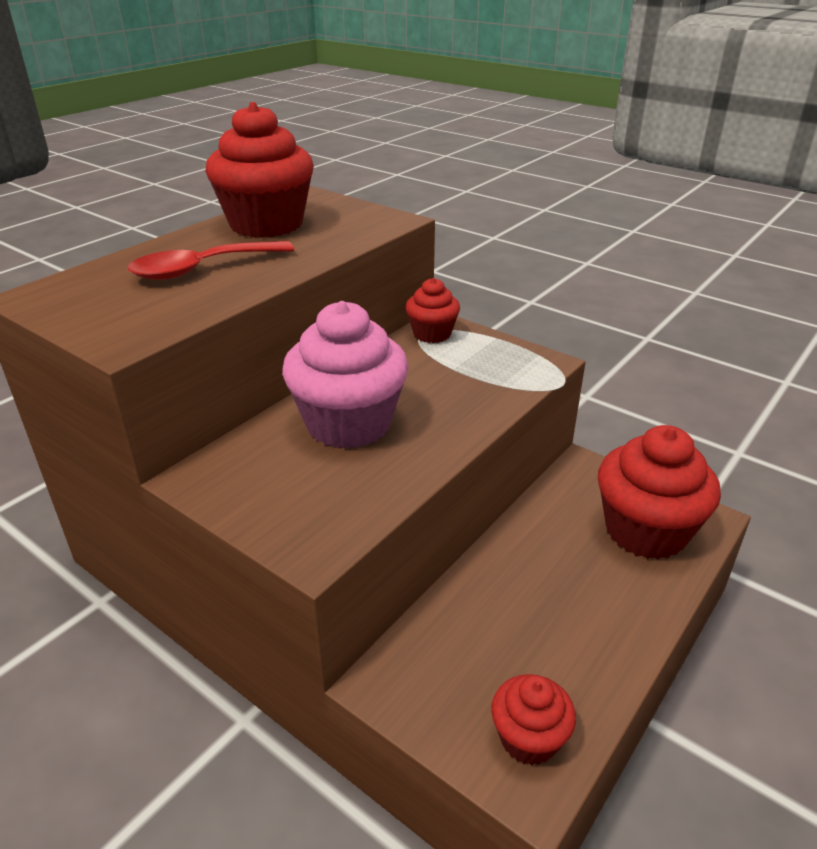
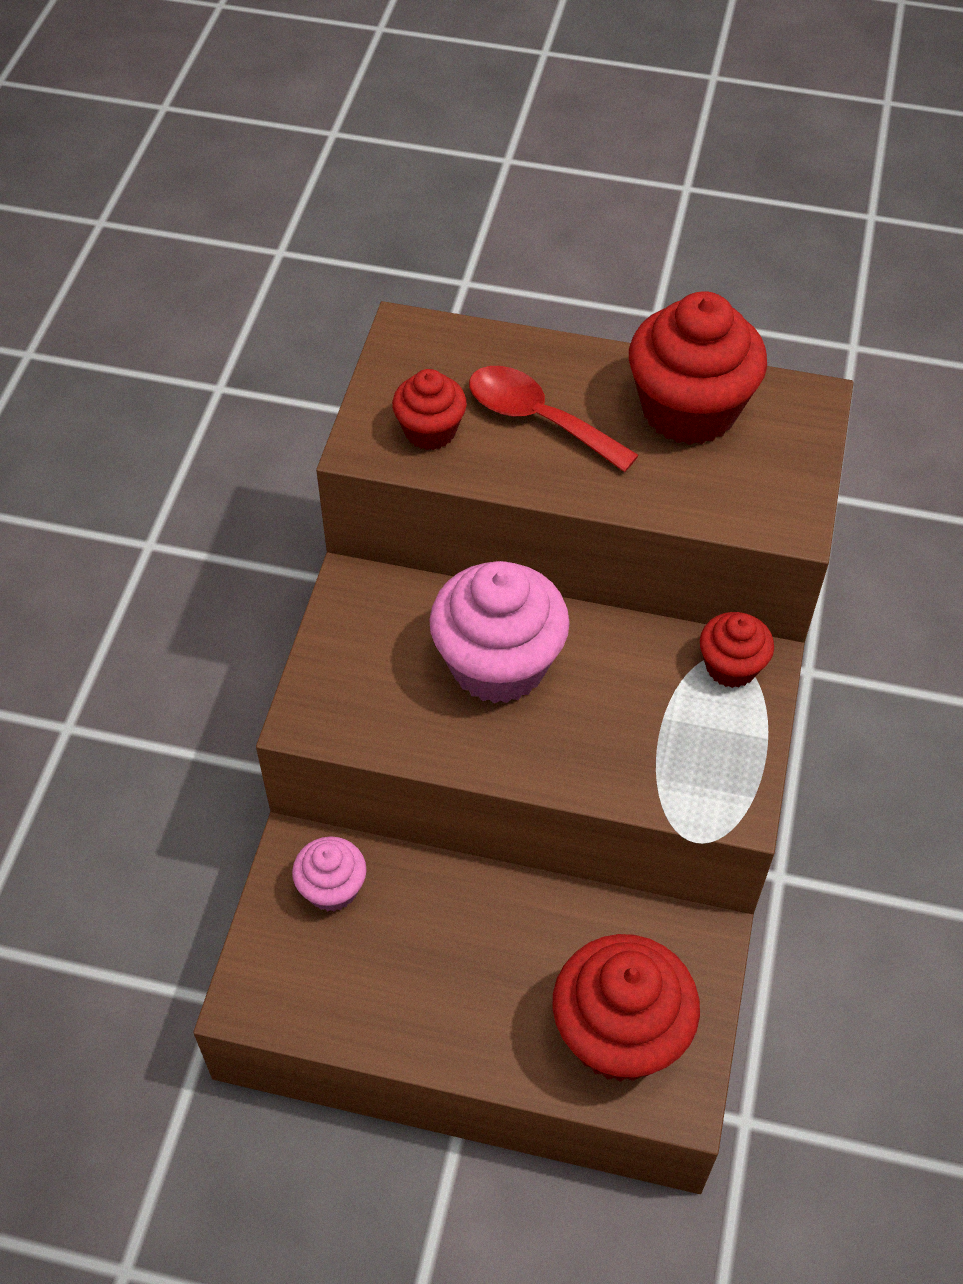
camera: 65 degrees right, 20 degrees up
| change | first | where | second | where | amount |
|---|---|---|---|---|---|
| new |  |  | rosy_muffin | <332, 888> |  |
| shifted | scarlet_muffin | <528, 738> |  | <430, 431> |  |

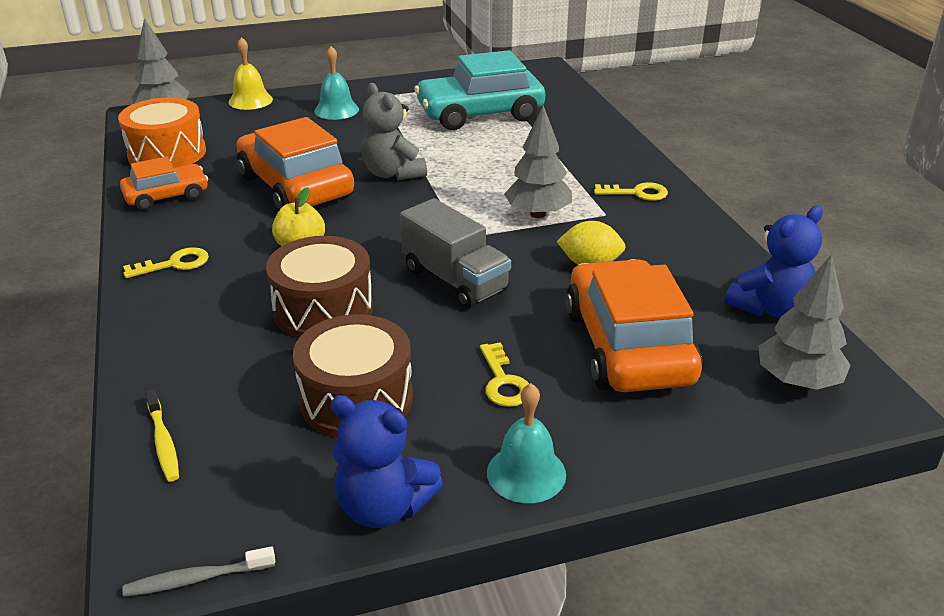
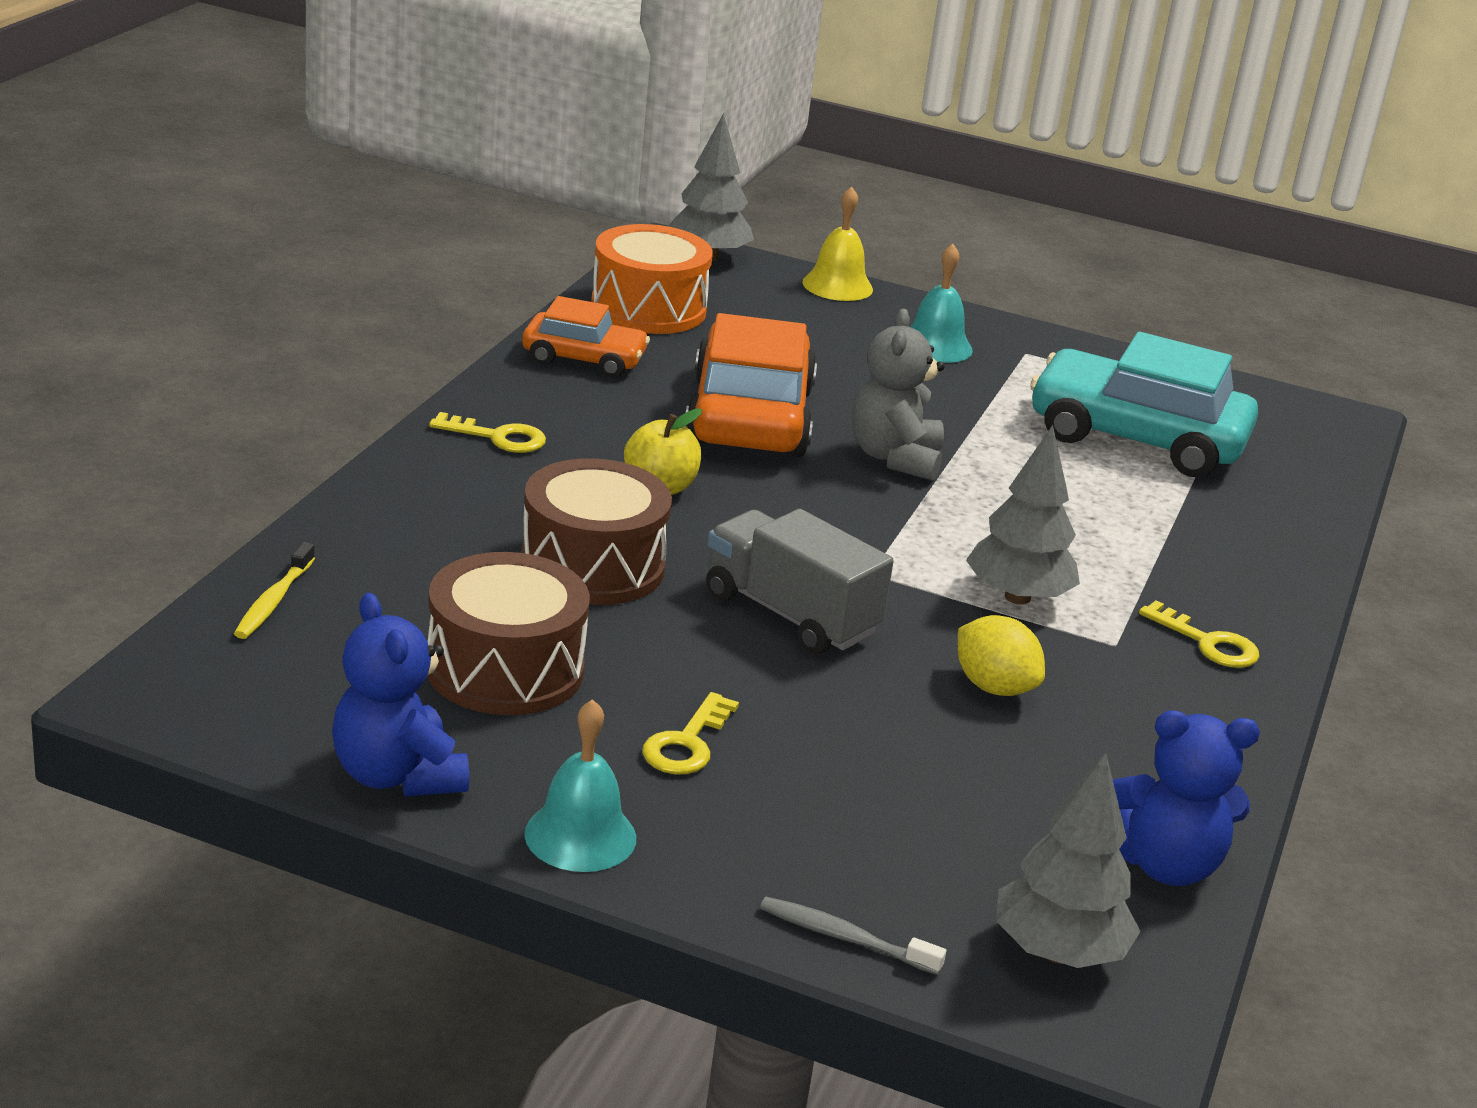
camera: 35 degrees right, 5 degrees down
| change | first | where | second | where | amount |
|---|---|---|---|---|---|
| rotated | gray_toy_truck | <455, 280> |  | <790, 614> | 135 degrees clockwise |
| shifted | gray_tooth_brush | <196, 579> |  | <845, 937> |  |
| gone | orange_automobile | <628, 346> |  |  |  |

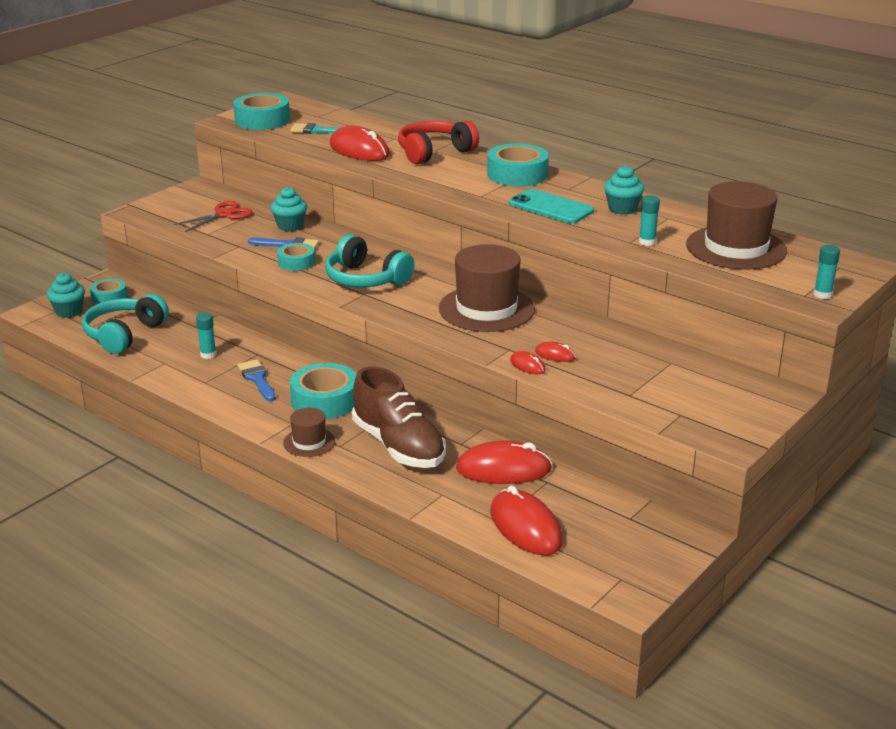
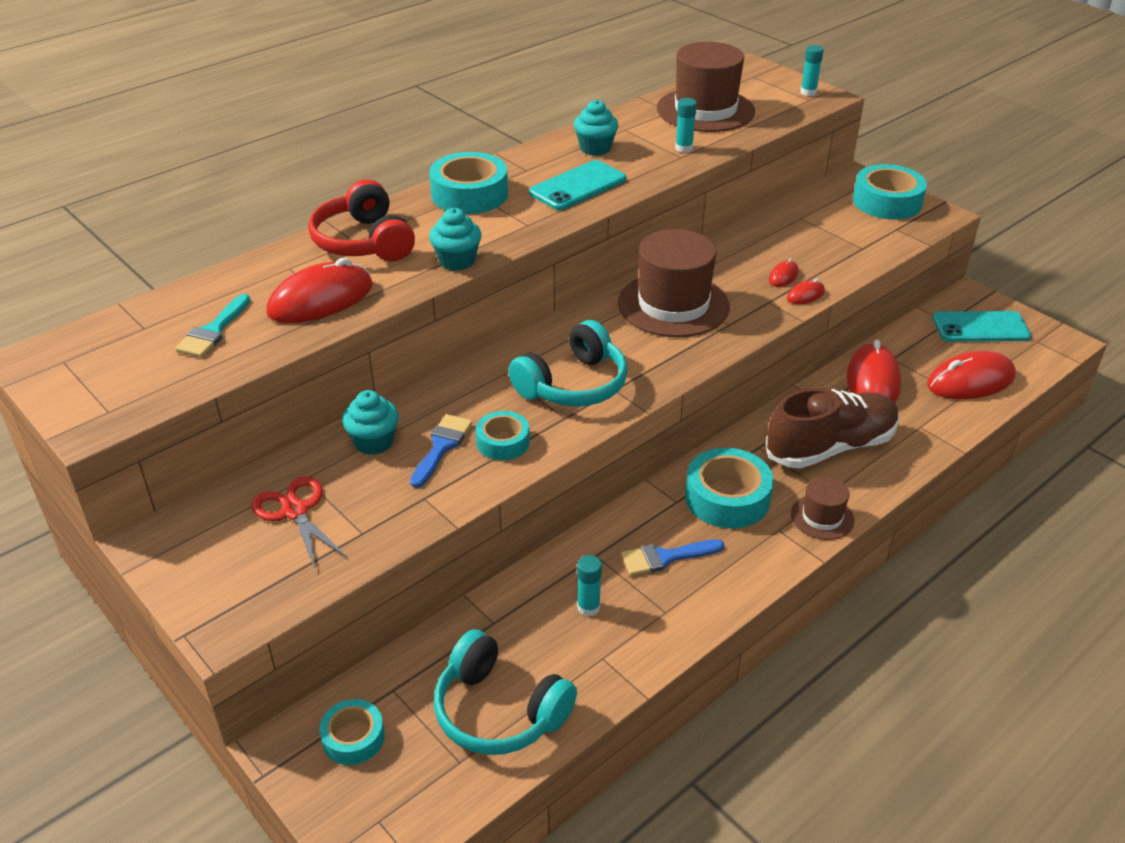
camera: 80 degrees left, 10 degrees up
| change | first | where | second | where | amount |
|---|---|---|---|---|---|
| shifted | aqua_muffin | <69, 311> |  | <457, 261> |  |
| shifted | aqua_roll_of_tape | <262, 120> |  | <887, 202> |  |
| new |  |  | aqua_smartphone | <980, 327> |  |

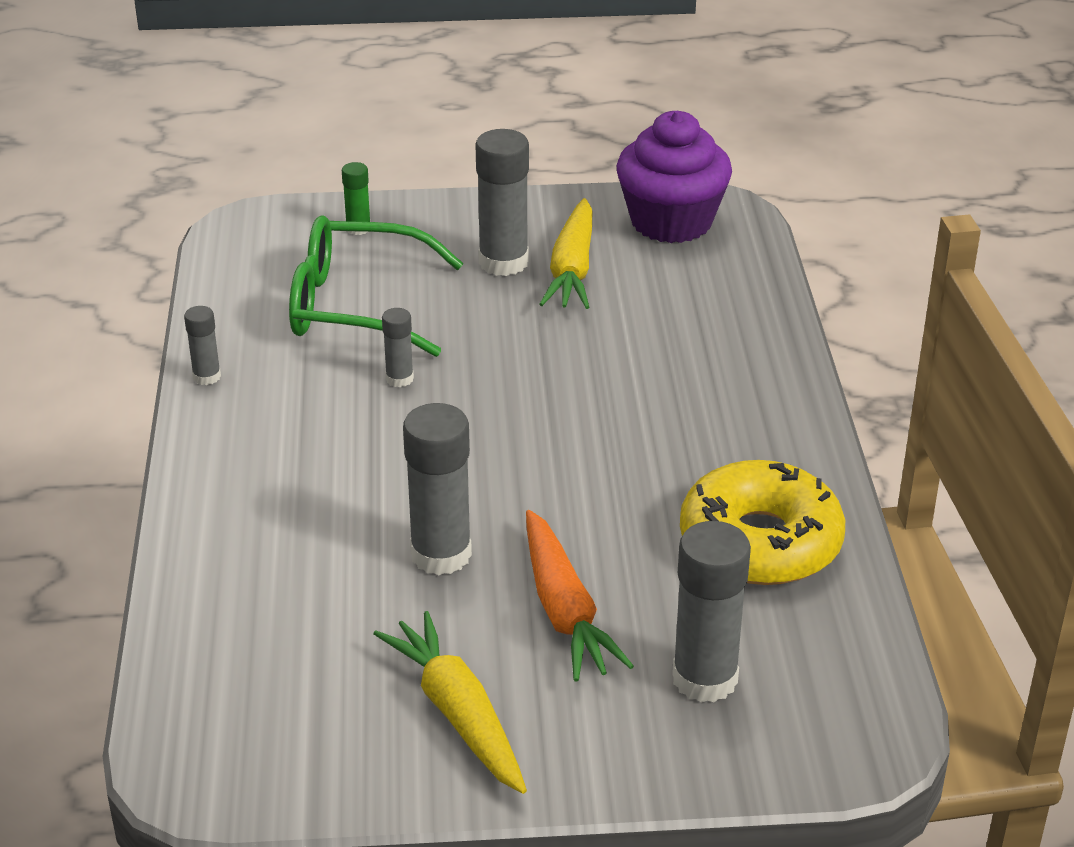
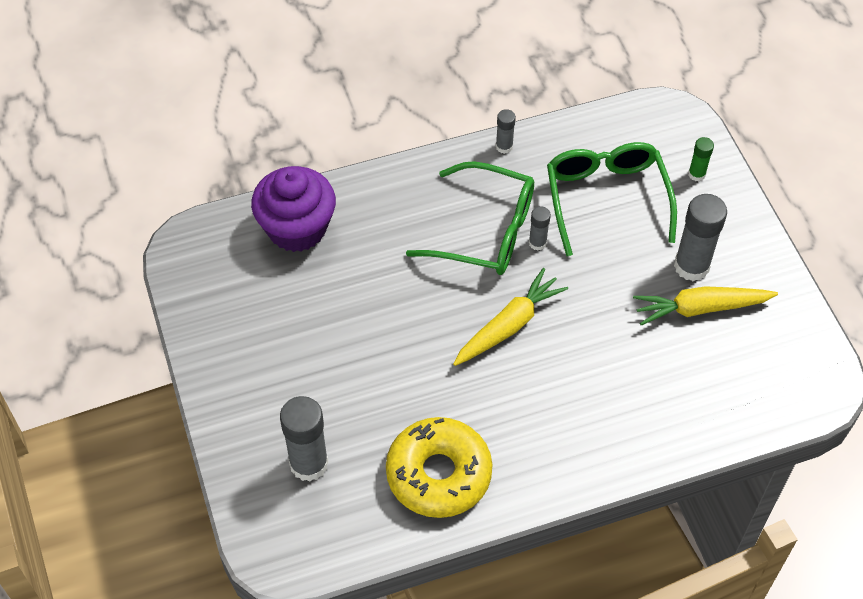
camera: 75 degrees right, 20 degrees up
| change | first | where | second | where | amount |
|---|---|---|---|---|---|
| shifted | violet_muffin | <671, 222> |  | <297, 228> |  |
| new |  |  | emerald_spectacles | <485, 231> |  |
| shifted | golden_carrot | <457, 714> |  | <509, 325> |  |
| gone | gray_glue_stick | <441, 554> |  |  |  |
| gone | orange_carrot | <565, 611> |  |  |  |

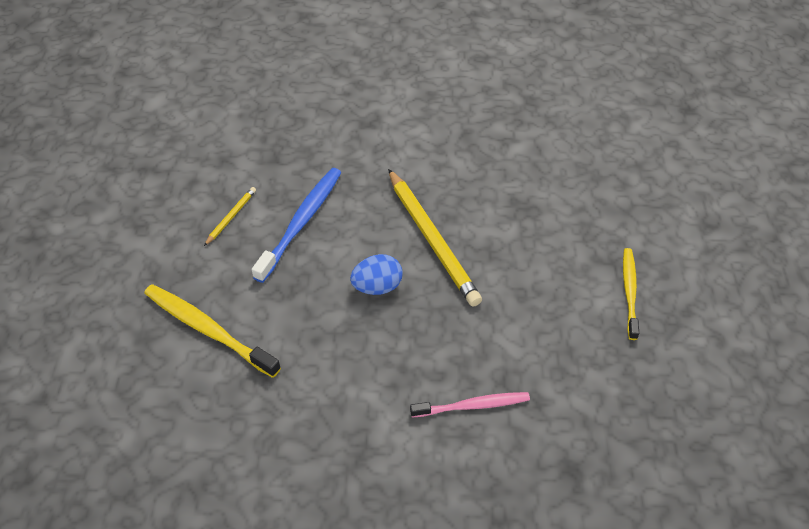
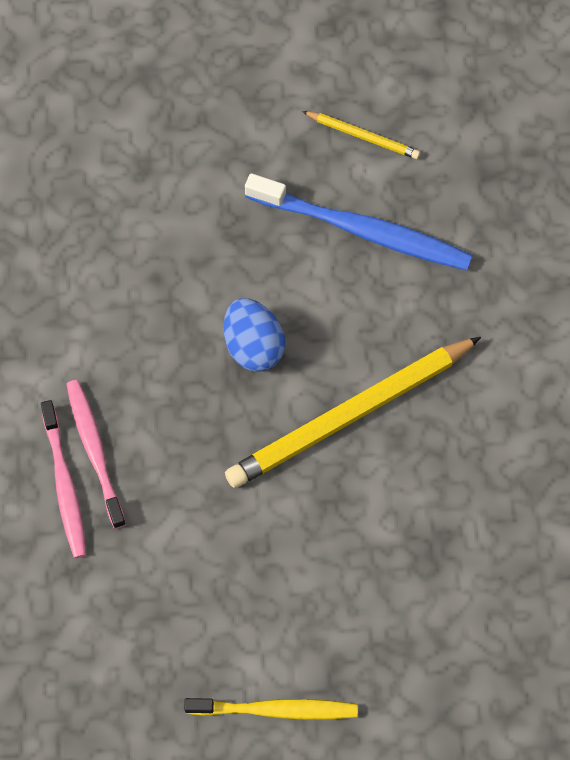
camera: 85 degrees right, 15 degrees up
| change | first | where | second | where | amount |
|---|---|---|---|---|---|
| new |  |  | rosy_tooth_brush | <94, 450> |  |
| gone | golden_tooth_brush | <207, 329> |  |  |  |

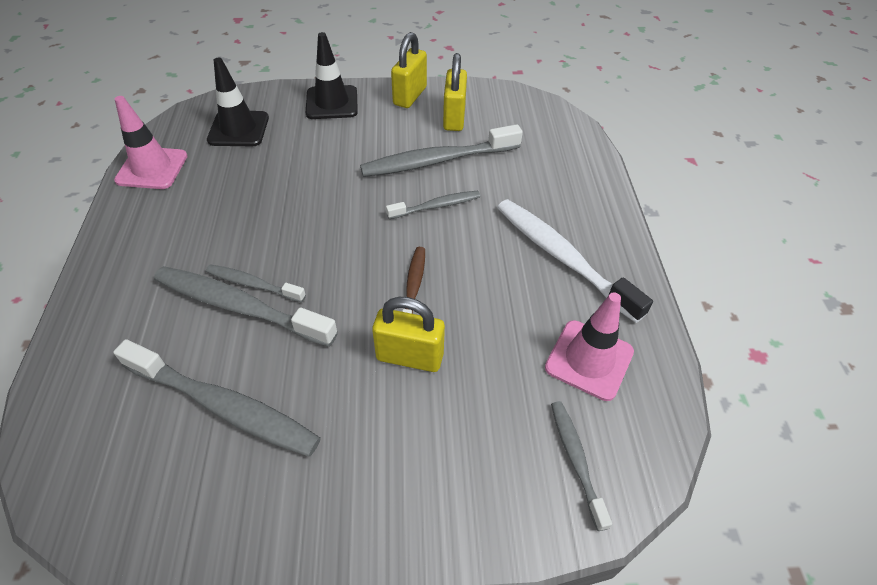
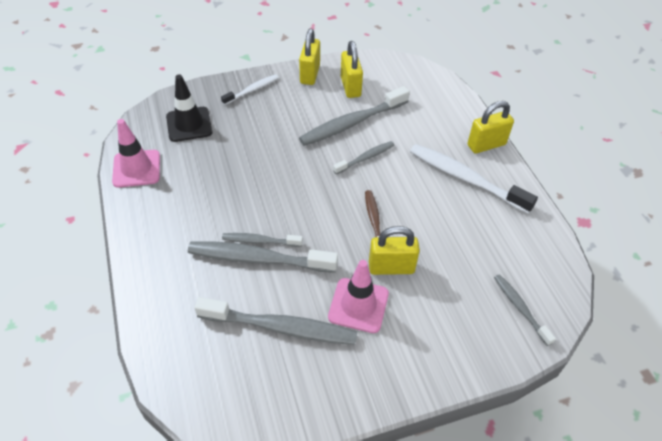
camera: 15 degrees left, 0 degrees up
| change | first | where | second | where | amount |
|---|---|---|---|---|---|
| swapped | black_road_cone | <332, 103> | white_tooth_brush | <252, 90> |  |
| shifted | rosy_road_cone | <589, 360> |  | <358, 305> |  |
| new |  |  | golden_small_lock | <486, 145> |  |

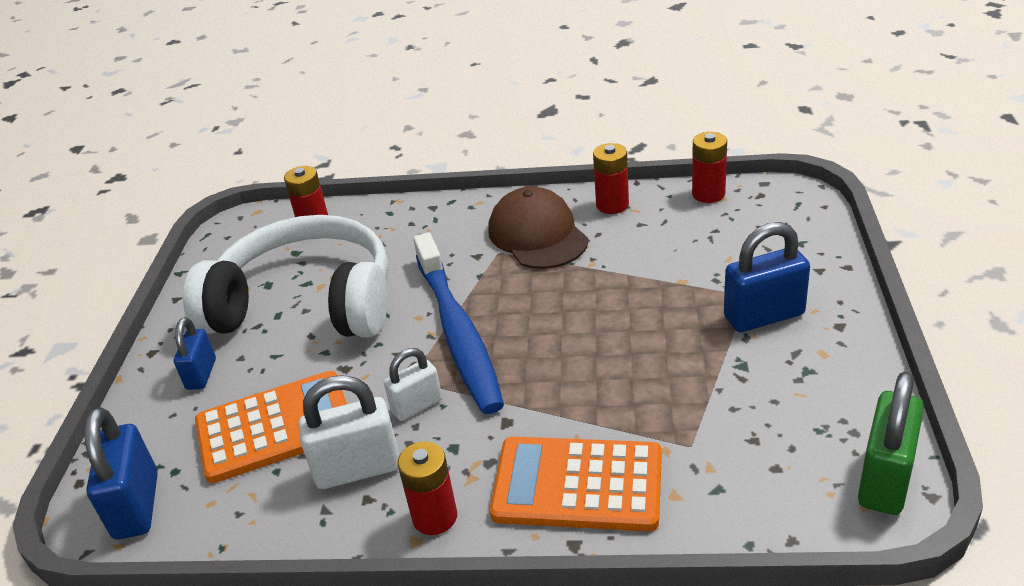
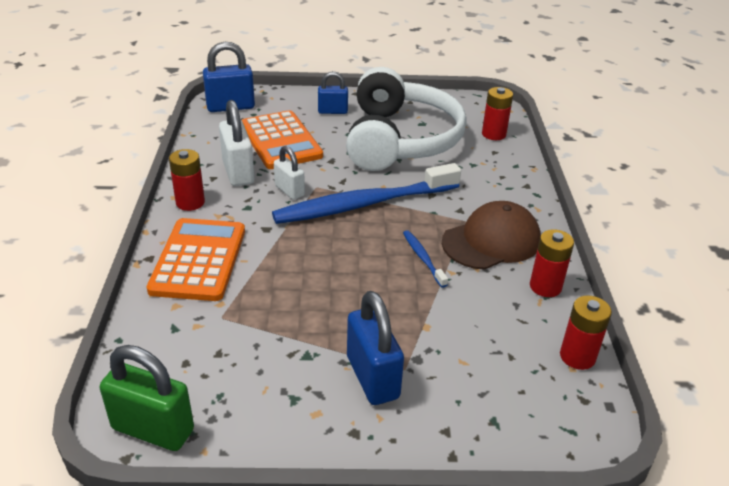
camera: 80 degrees right, 0 degrees up
| change | first | where | second | where | amount |
|---|---|---|---|---|---|
| new |  |  | cobalt_tooth_brush | <423, 258> |  |

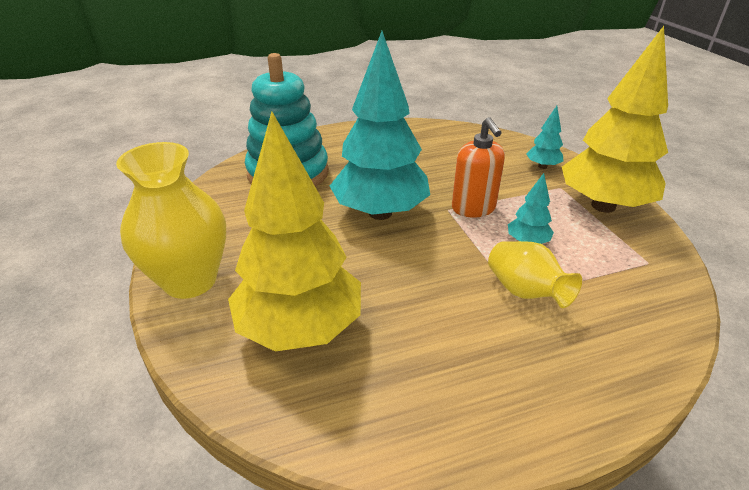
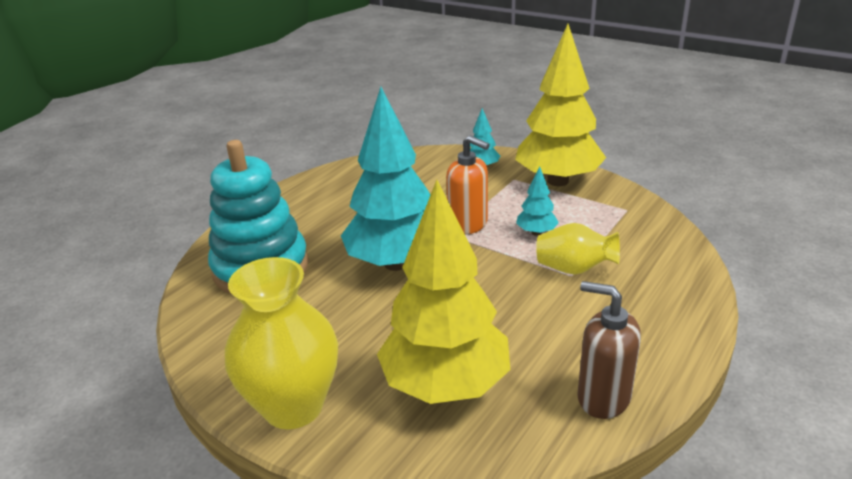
camera: 35 degrees left, 5 degrees down
| change | first | where | second | where | amount |
|---|---|---|---|---|---|
| new |  |  | dark_brown_pump_bottle | <603, 397> |  |

